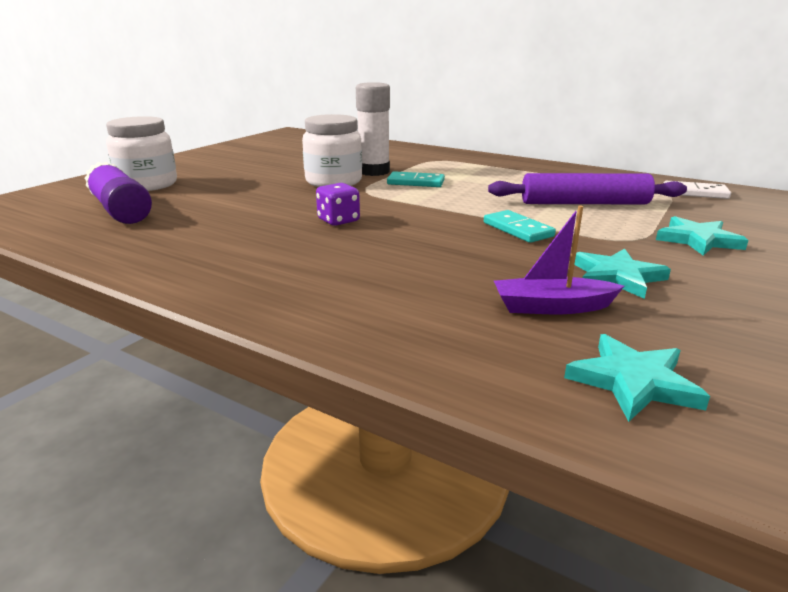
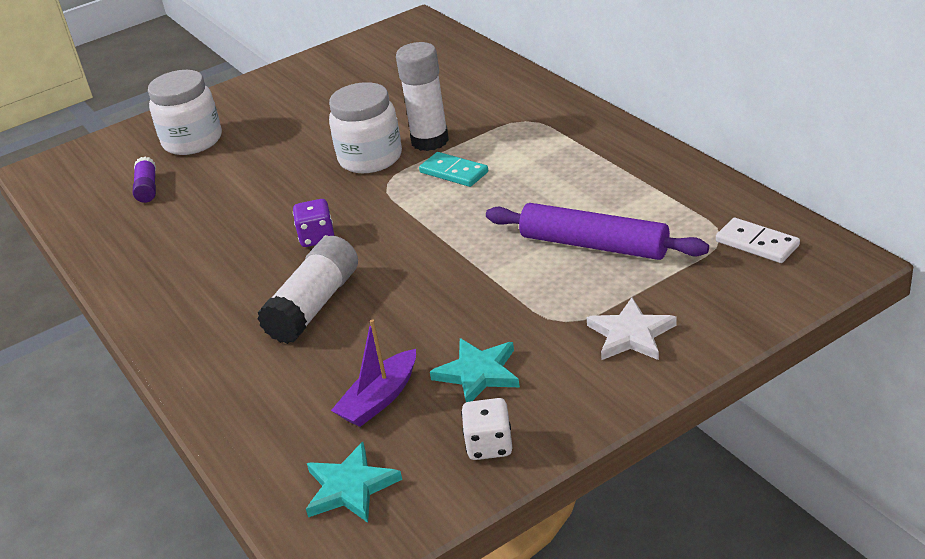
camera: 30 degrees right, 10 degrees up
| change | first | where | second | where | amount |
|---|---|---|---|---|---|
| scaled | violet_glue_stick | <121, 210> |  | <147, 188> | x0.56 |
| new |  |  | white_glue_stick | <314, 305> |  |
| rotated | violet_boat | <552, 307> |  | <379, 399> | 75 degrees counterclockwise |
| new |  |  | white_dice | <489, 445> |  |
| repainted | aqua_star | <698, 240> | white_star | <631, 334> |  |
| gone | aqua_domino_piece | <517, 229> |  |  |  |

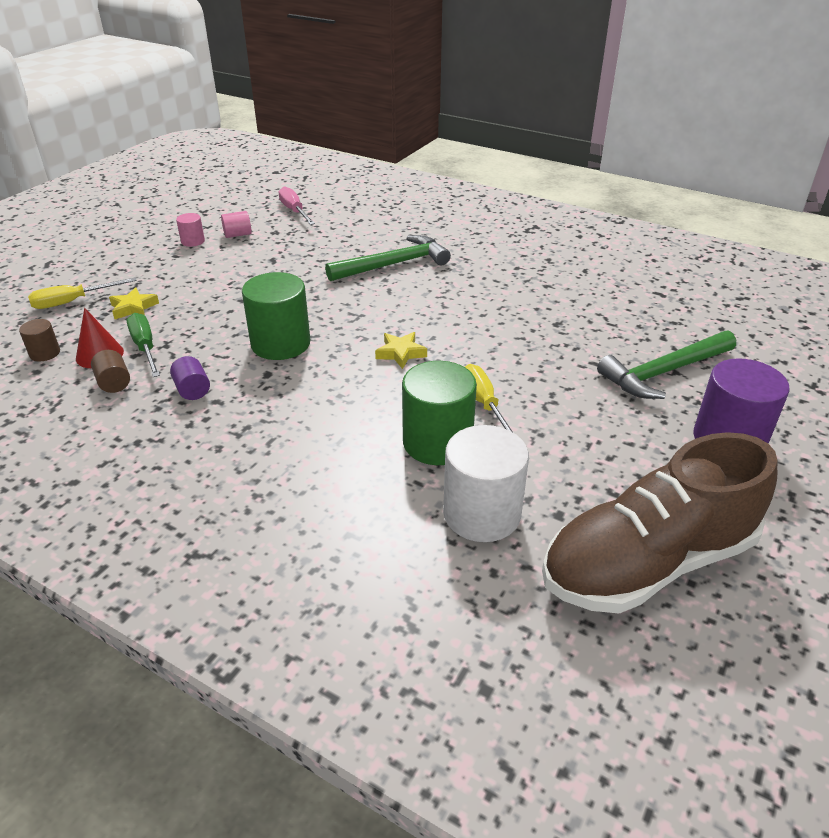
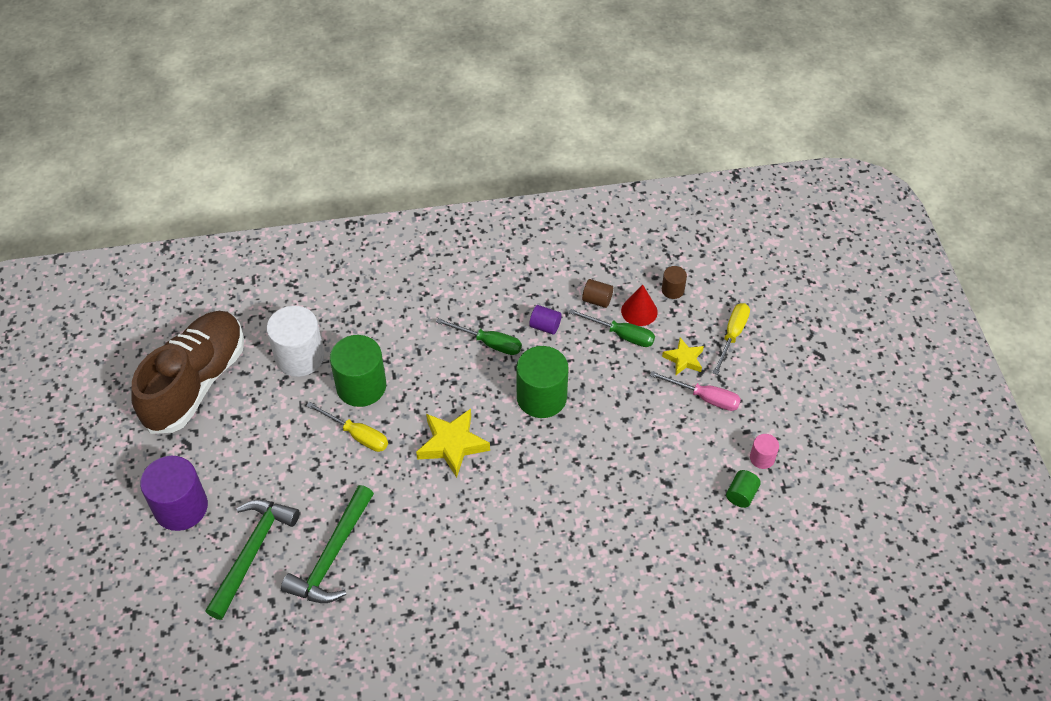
camera: 140 degrees right, 15 degrees up
| change | first | where | second | where | amount |
|---|---|---|---|---|---|
| shifted | emerald_hammer | <394, 264> |  | <332, 556> |  |
| scaled | golden_star | <400, 353> |  | <452, 444> | x1.66 |
| new |  |  | emerald_hand_screwdriver | <489, 343> |  |
| shifted | rosy_hand_screwdriver | <294, 211> |  | <704, 398> |  |
| repainted | rosy_solid_cylinder | <238, 235> | emerald_solid_cylinder | <741, 495> |  |

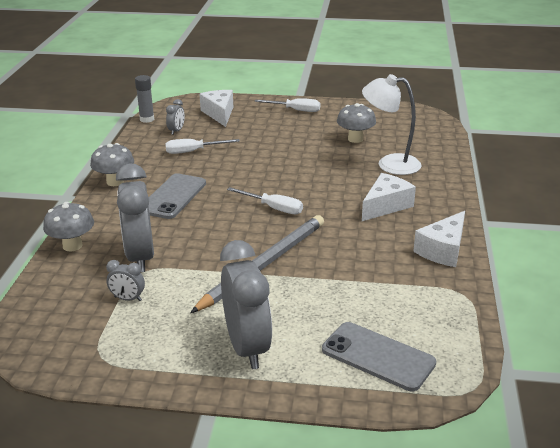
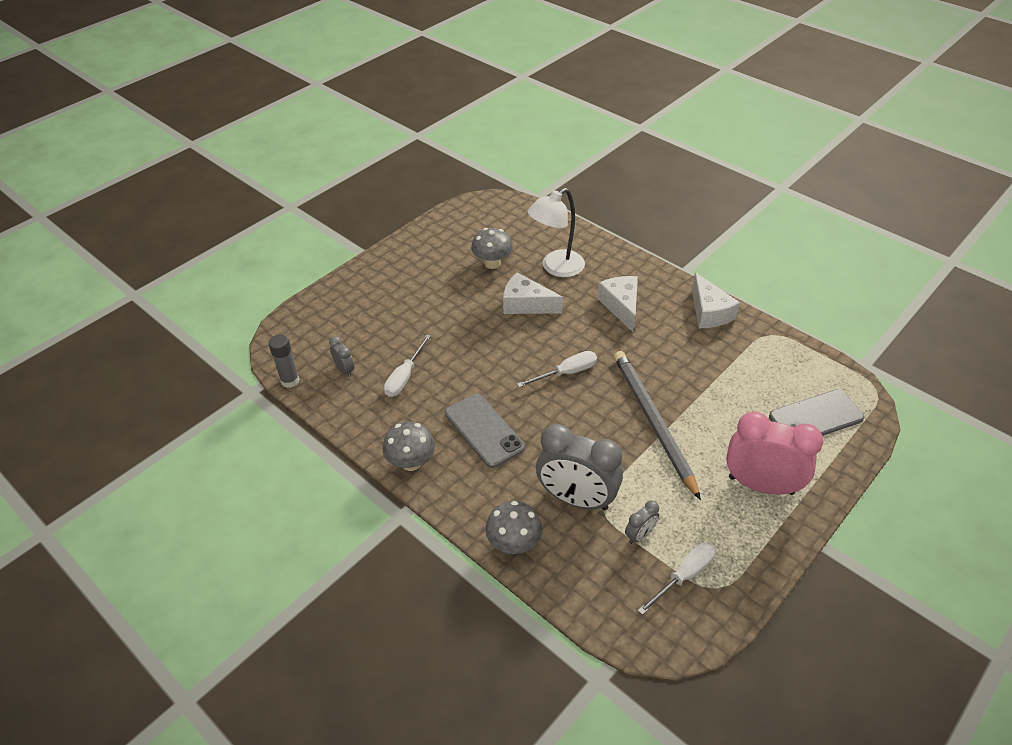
camera: 55 degrees left, 15 degrees up
| change | first | where | second | where | amount |
|---|---|---|---|---|---|
| shifted | white_cheese | <219, 114> |  | <526, 304> |  |
| shifted | white_hand_screwdriver | <295, 110> |  | <684, 576> |  |
| repainted | gray_clock | <247, 347> | rosy_clock | <761, 485> |  |

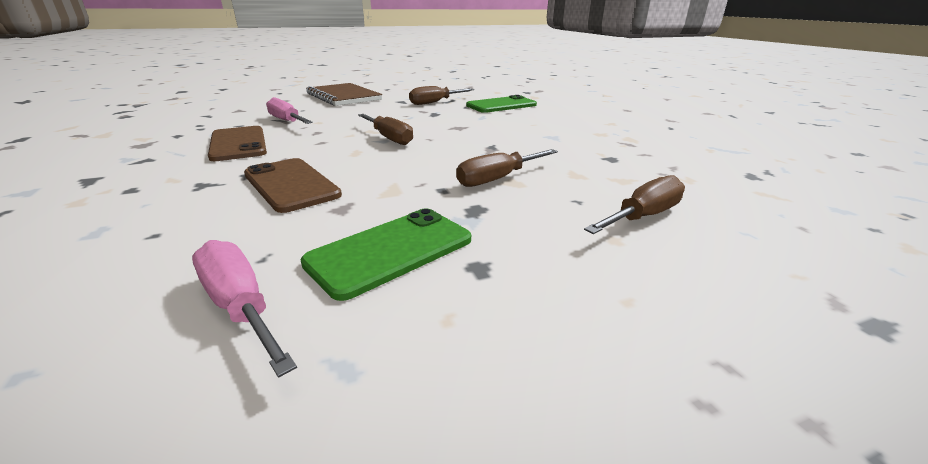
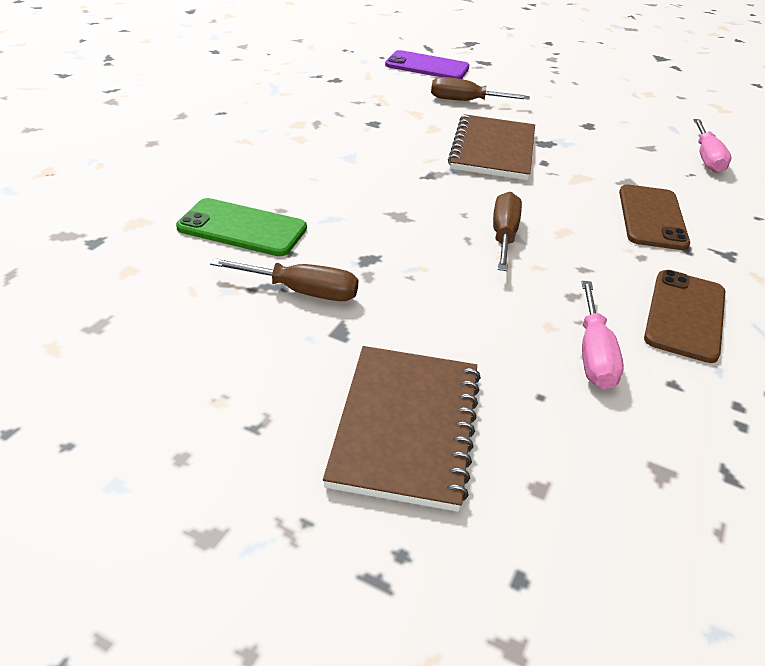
camera: 135 degrees left, 10 degrees up
| change | first | where | second | where | amount |
|---|---|---|---|---|---|
| new |  |  | violet_smartphone | <427, 66> |  |
| swapped | dark_brown_hand_screwdriver | <497, 179> | dark_brown_notebook | <493, 150> |  |
| gone | emerald_smartphone | <391, 251> |  |  |  |

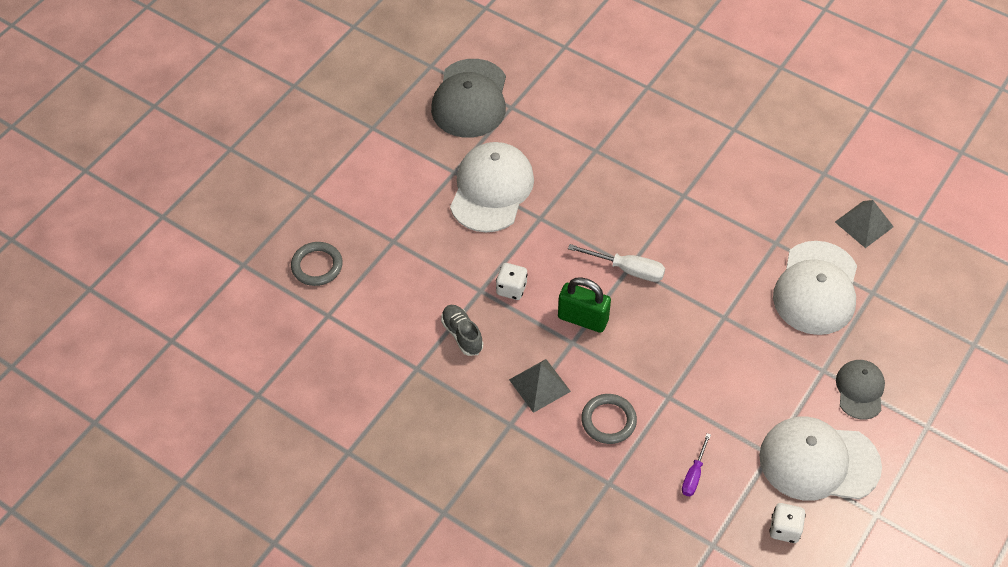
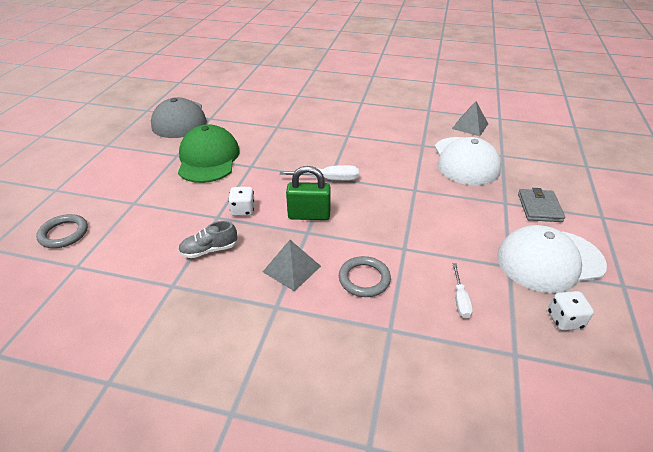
camera: 20 degrees left, 15 degrees down
| change | first | where | second | where | amount |
|---|---|---|---|---|---|
| repainted | white_peaked_cap | <491, 189> | emerald_peaked_cap | <208, 159> |  |
| rotated | gray_sneaker | <462, 335> |  | <209, 250> | 60 degrees counterclockwise |
| repainted | violet_hand_screwdriver | <694, 474> | white_hand_screwdriver | <460, 299> |  |
| swapped | gray_peaked_cap | <860, 390> | gray_card_wallet | <539, 208> |  |

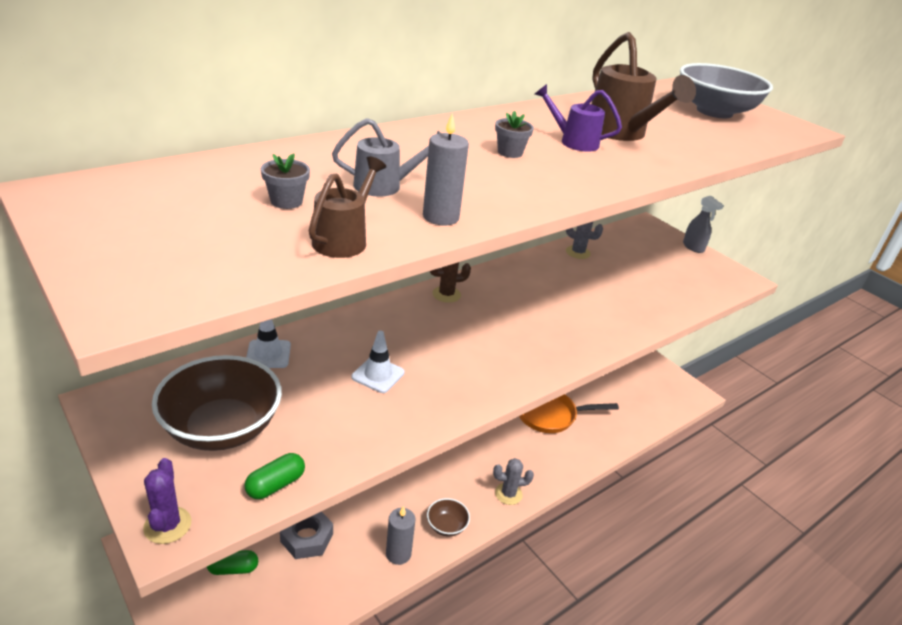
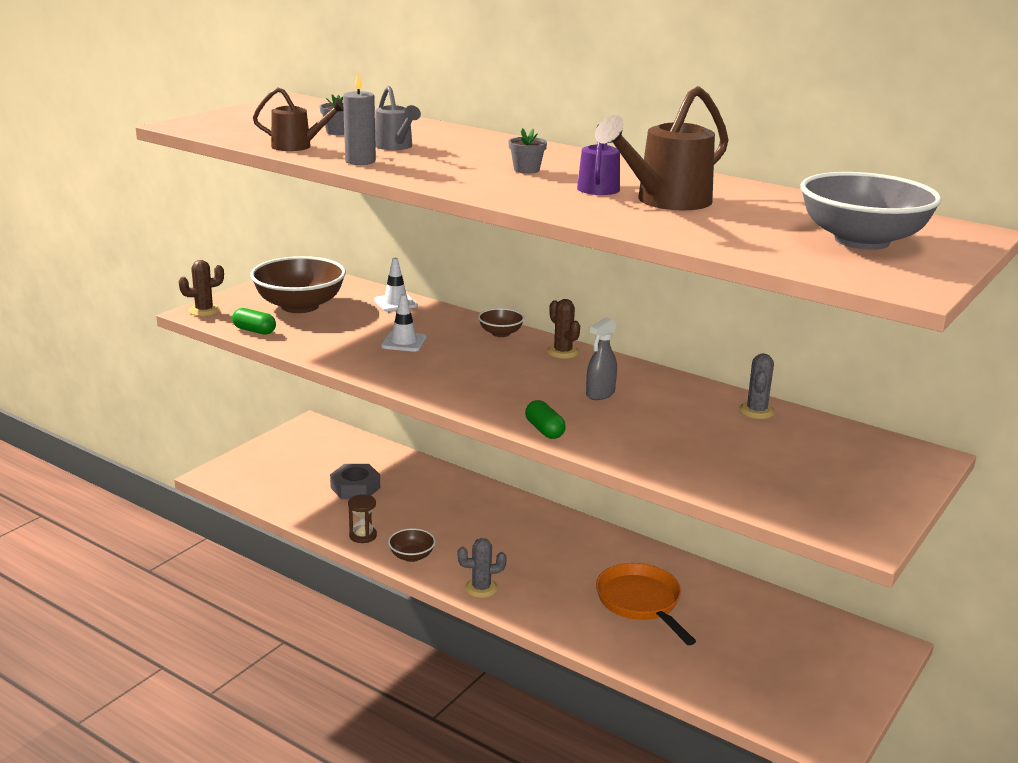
camera: 75 degrees right, 10 degrees down
| change | first | where | second | where | amount |
|---|---|---|---|---|---|
| repainted | violet_prickly_plant | <167, 525> | dark_brown_prickly_plant | <204, 310> |  |
| swapped | gray_pillar_candle | <398, 554> | dark_brown_hourglass | <363, 536> |  |
| rotated | gray_prickly_plant | <508, 494> |  | <481, 588> | 75 degrees counterclockwise |
| new |  |  | dark_brown_bowl | <500, 333> |  |
| shifted | emerald_capsule | <233, 569> |  | <544, 430> |  |
| shifted | gray_spray_bottle | <693, 247> |  | <600, 394> |  |

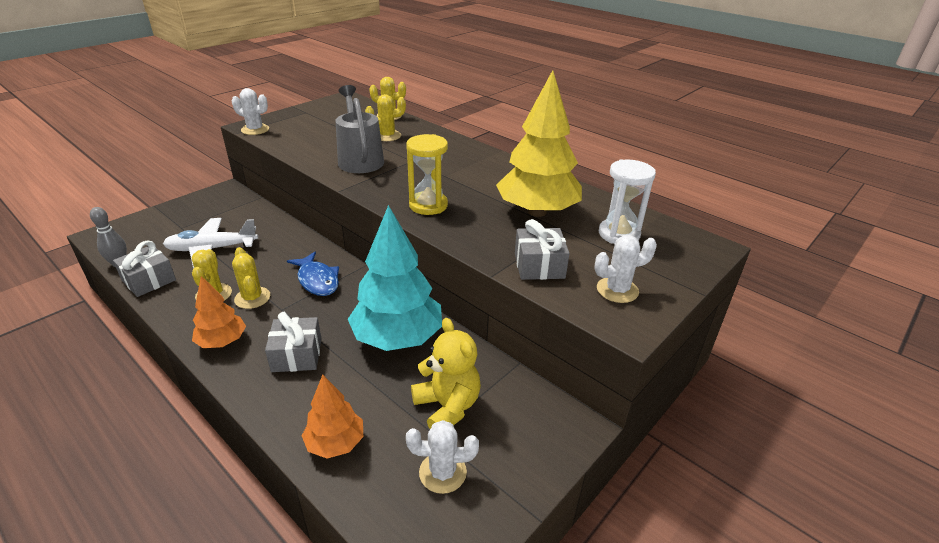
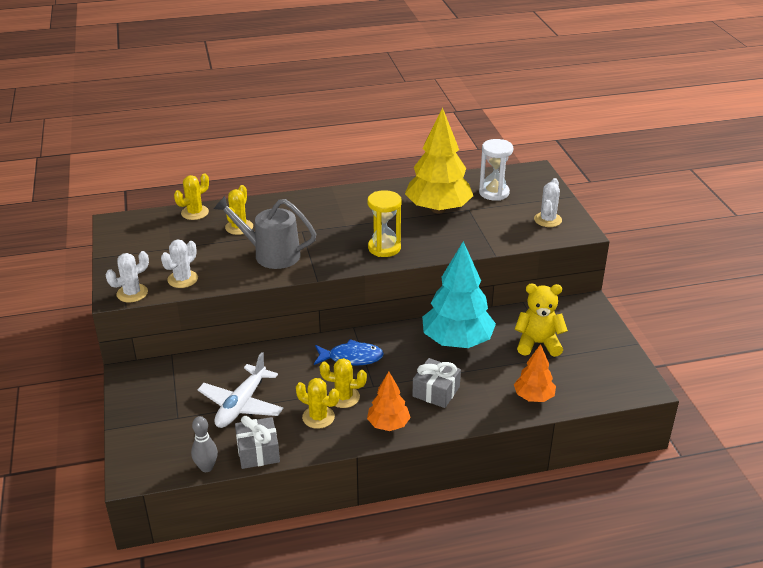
camera: 55 degrees left, 0 degrees up
| change | first | where | second | where | amount |
|---|---|---|---|---|---|
| shifted | white_prickly_plant | <442, 472> |  | <182, 279> |  |
| gone | gray_gift | <539, 266> |  |  |  |

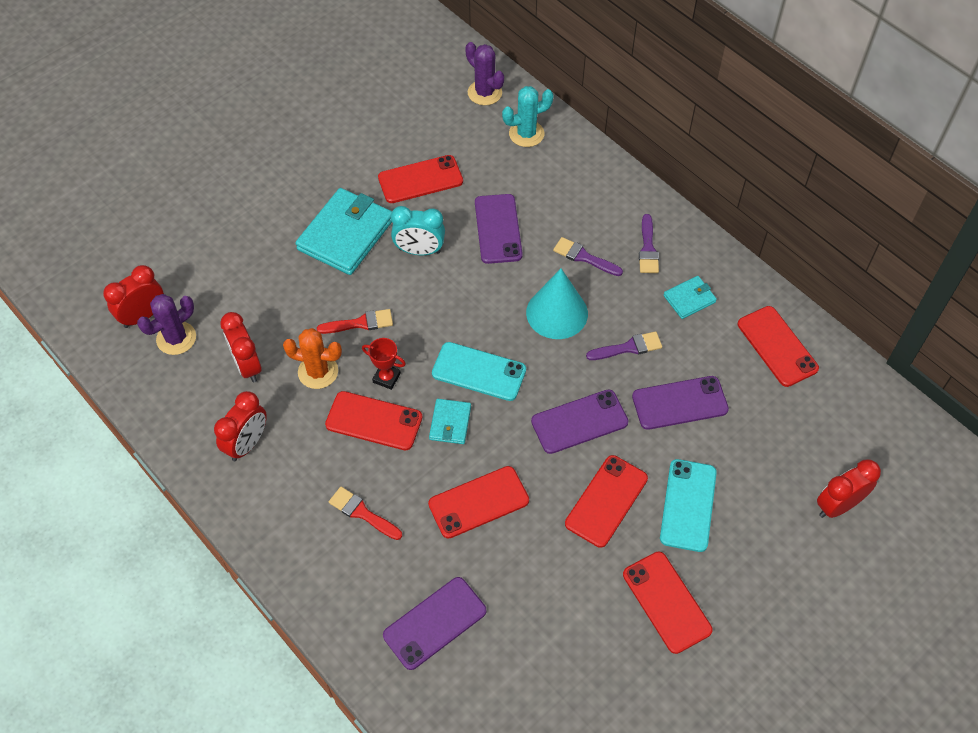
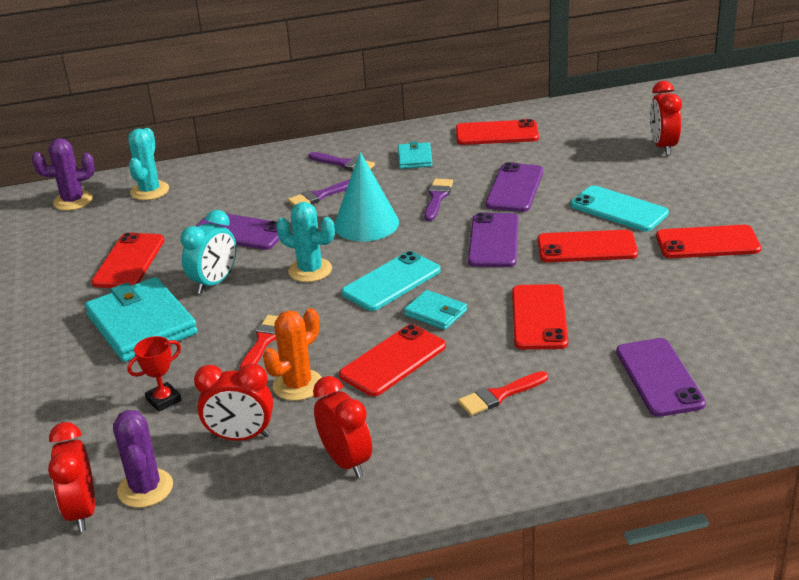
camera: 60 degrees left, 25 degrees down
| change | first | where | second | where | amount |
|---|---|---|---|---|---|
| shifted | scarlet_award_cup | <386, 378> |  | <163, 400> |  |
| new |  |  | aqua_prickly_plant | <310, 270> |  |
| rotated | scarlet_smartphone | <606, 501> |  | <587, 247> | 60 degrees counterclockwise |

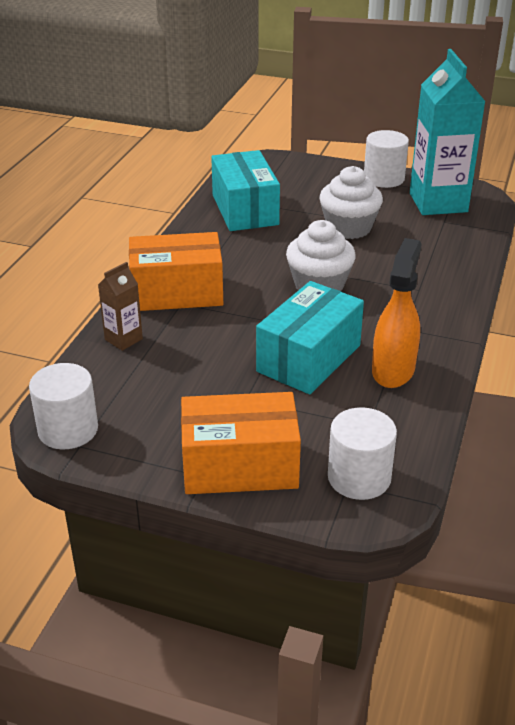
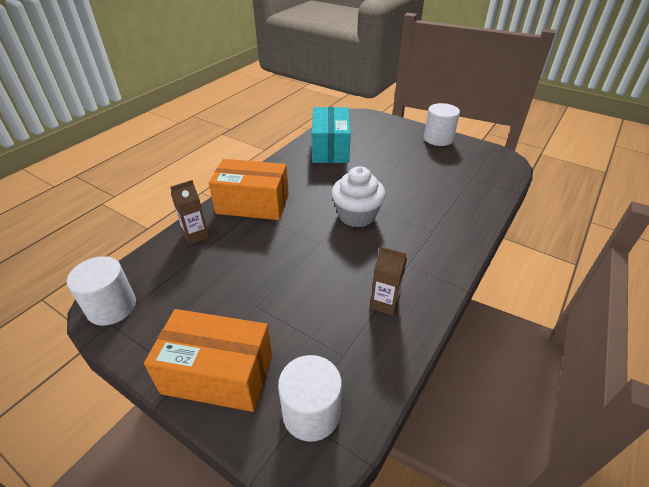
camera: 15 degrees right, 5 degrees up
| change | first | where | second | where | amount |
|---|---|---|---|---|---|
| swapped | orange_spray_bottle | <393, 370> | dark_brown_milk_carton | <384, 303> |  |
| gone | aqua_box | <309, 358> |  |  |  |
| gone | white_muffin | <349, 228> |  |  |  |
| gone | aqua_milk_carton | <438, 202> |  |  |  |

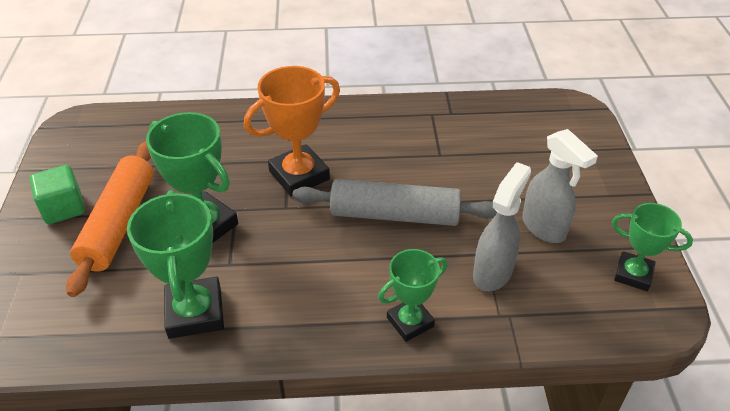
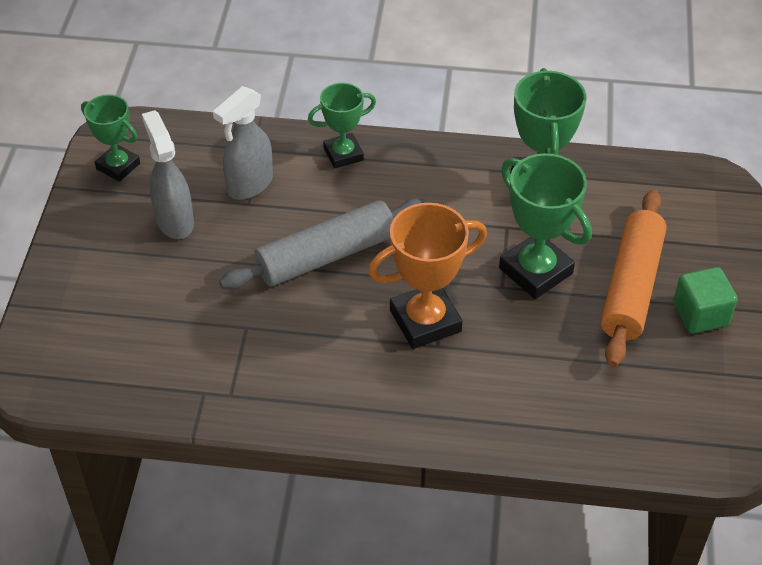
camera: 170 degrees left, 5 degrees up
| change | first | where | second | where | amount |
|---|---|---|---|---|---|
| rotated | gray_rolling_pin | <394, 215> |  | <326, 256> | 45 degrees counterclockwise |

